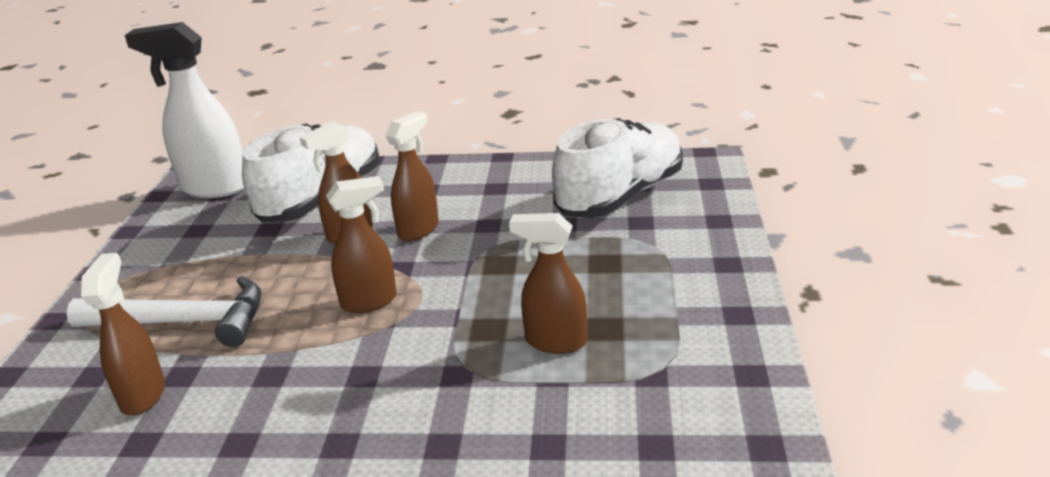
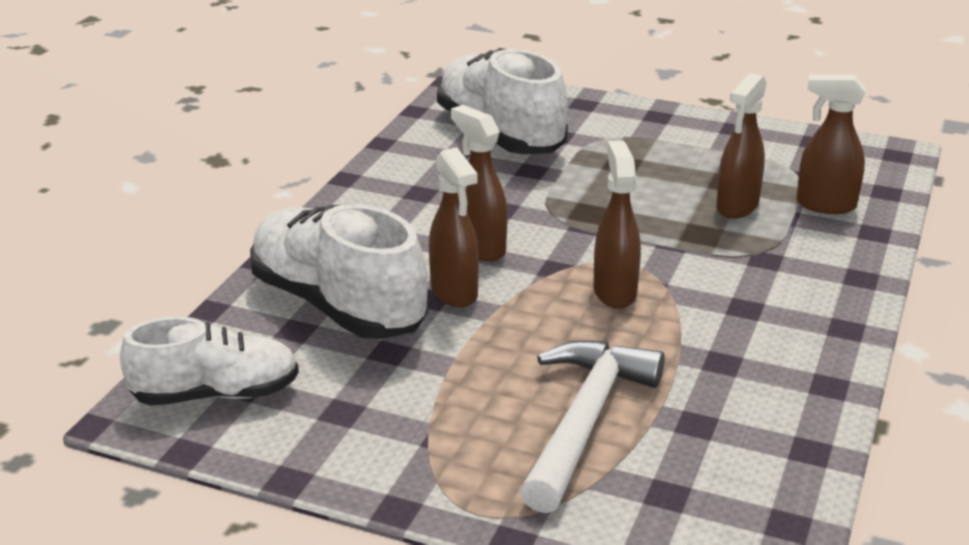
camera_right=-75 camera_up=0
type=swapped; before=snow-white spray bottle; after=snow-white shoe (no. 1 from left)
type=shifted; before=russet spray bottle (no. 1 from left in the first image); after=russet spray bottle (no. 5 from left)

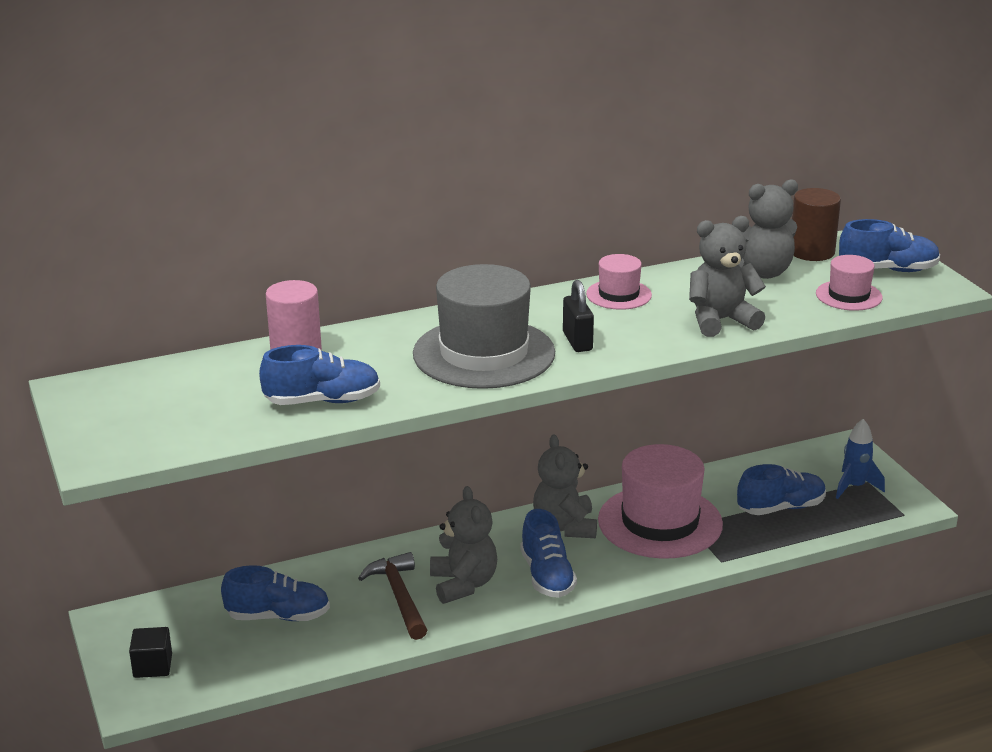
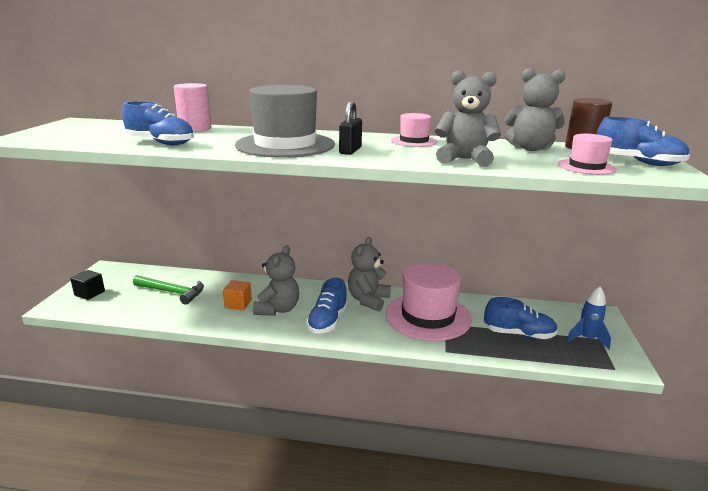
camera_right=30 camera_up=-5
type=swapped; before=russet claw hammer; after=orange-coloured block
type=swapped; before=blue shoe (no. 1 from left); after=emerald claw hammer

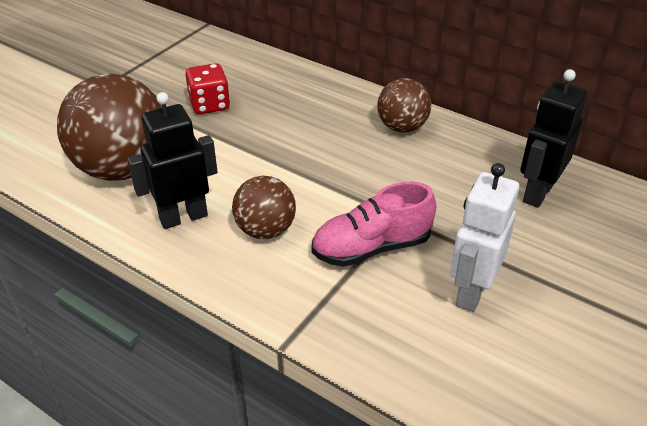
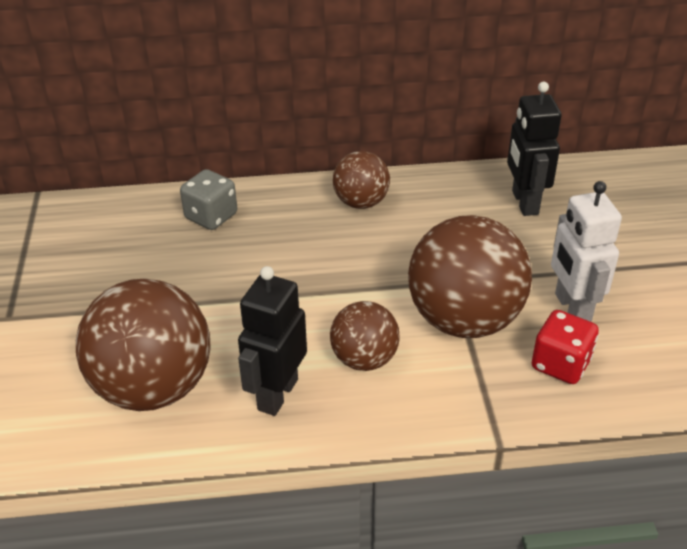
camera_right=-40 camera_up=0
type=shifted; before=red dice
type=swapped; before=pink shoe; after=russet play ball (no. 4 from left)
type=new; after=gray dice

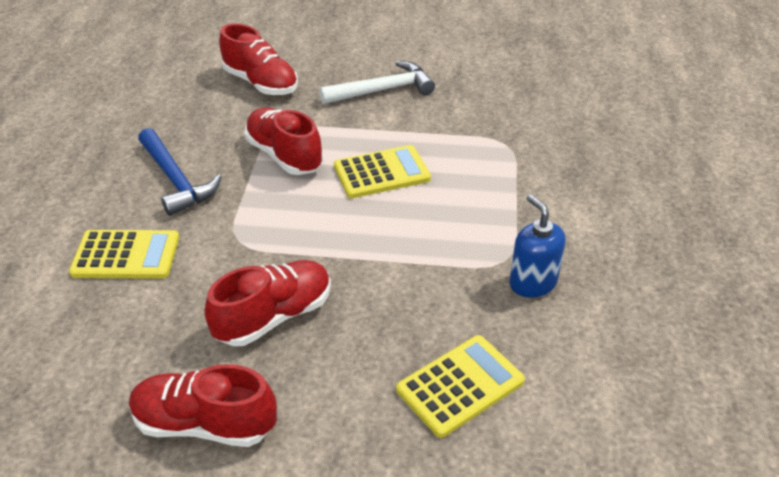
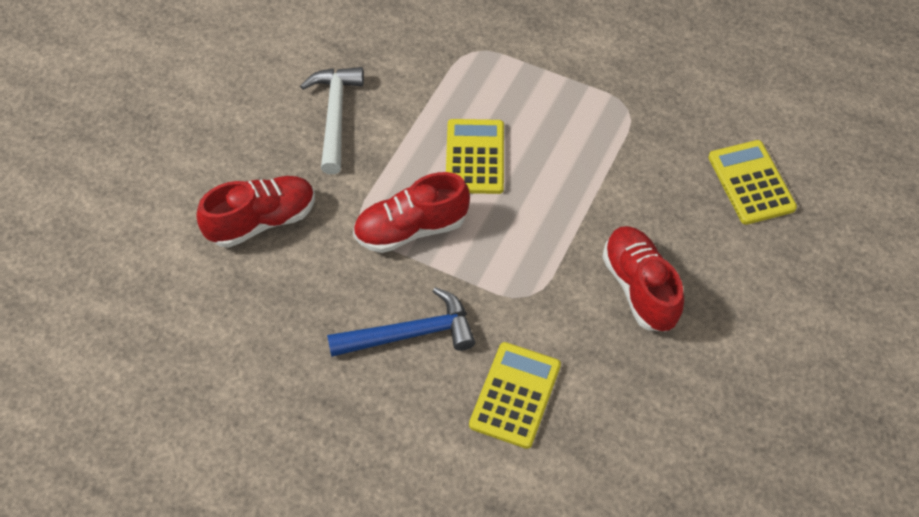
camera_right=-70 camera_up=15
type=gone; before=blue soap pump
type=gone; before=red shoe (no. 1 from left)

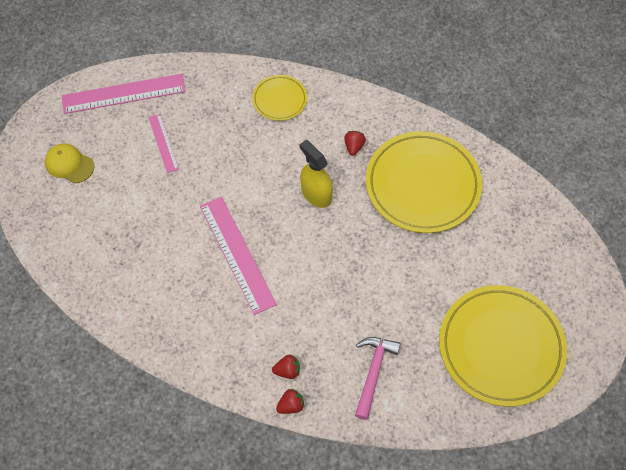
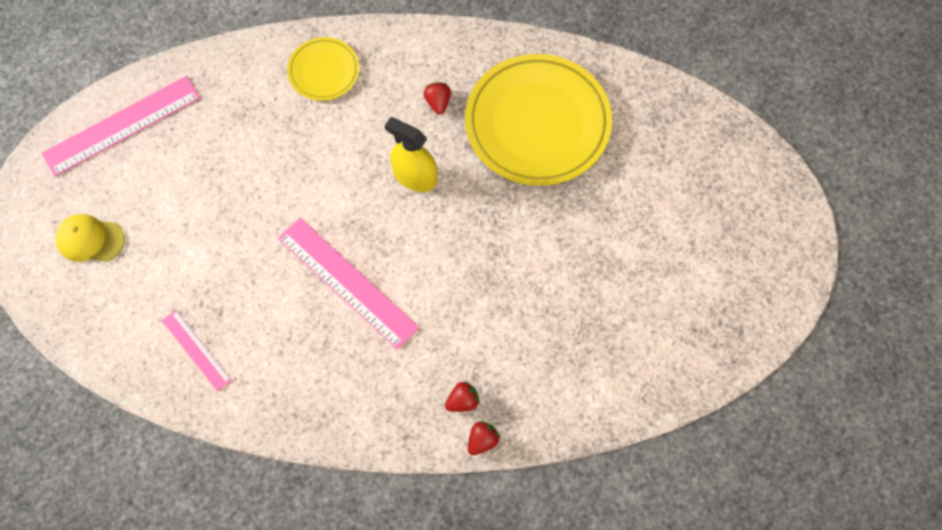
camera_right=-20 camera_up=5
type=shifted; before=pink straightedge (no. 2 from left)
type=gone; before=yellow dinner plate (no. 3 from left)
type=gone; before=pink claw hammer

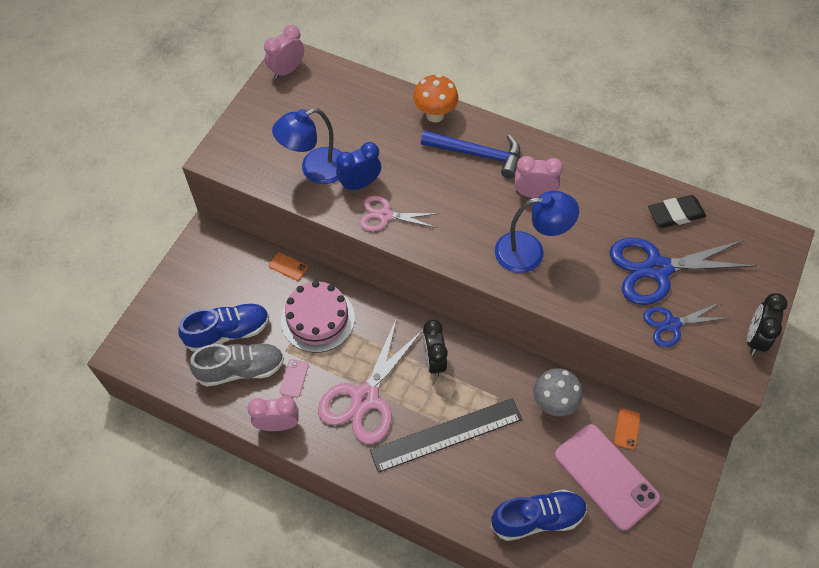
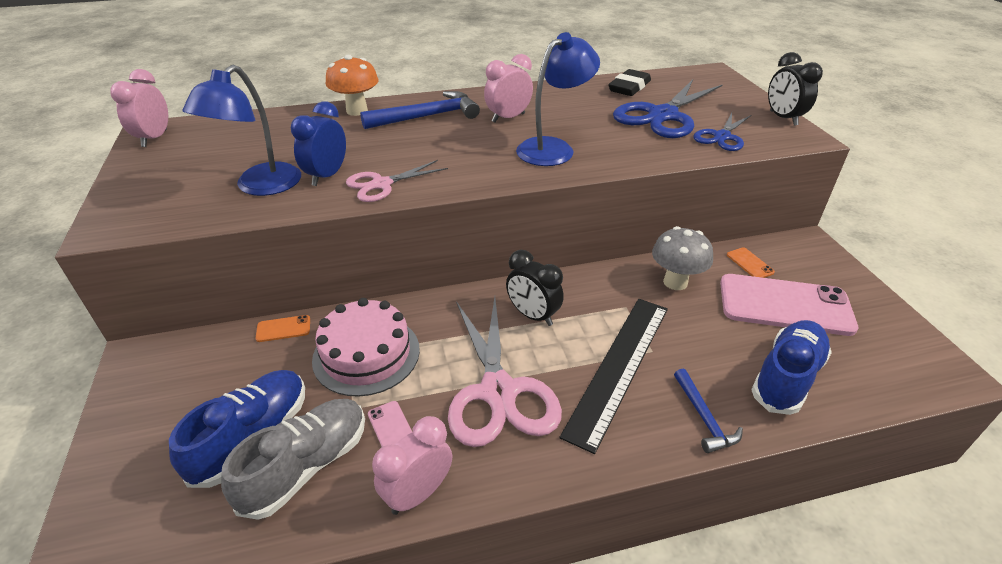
camera_right=-40 camera_up=-20
type=new; after=blue claw hammer (no. 2 from left)

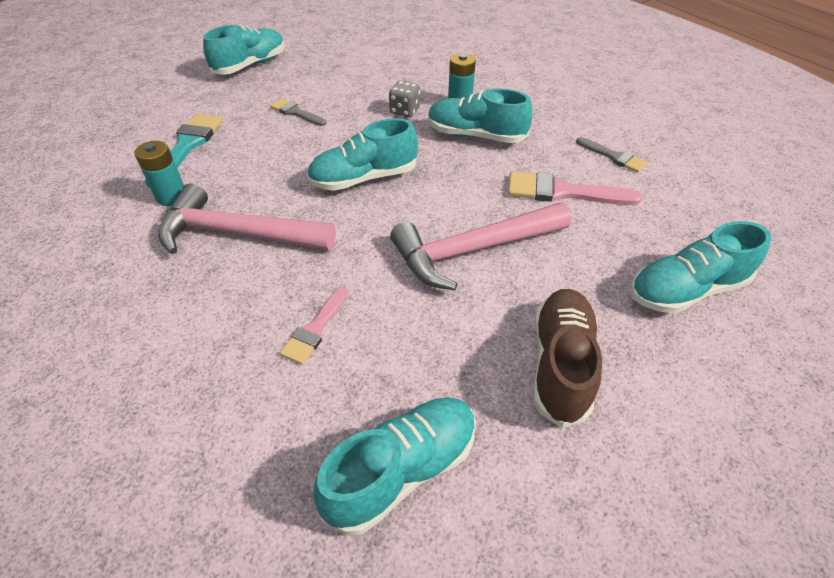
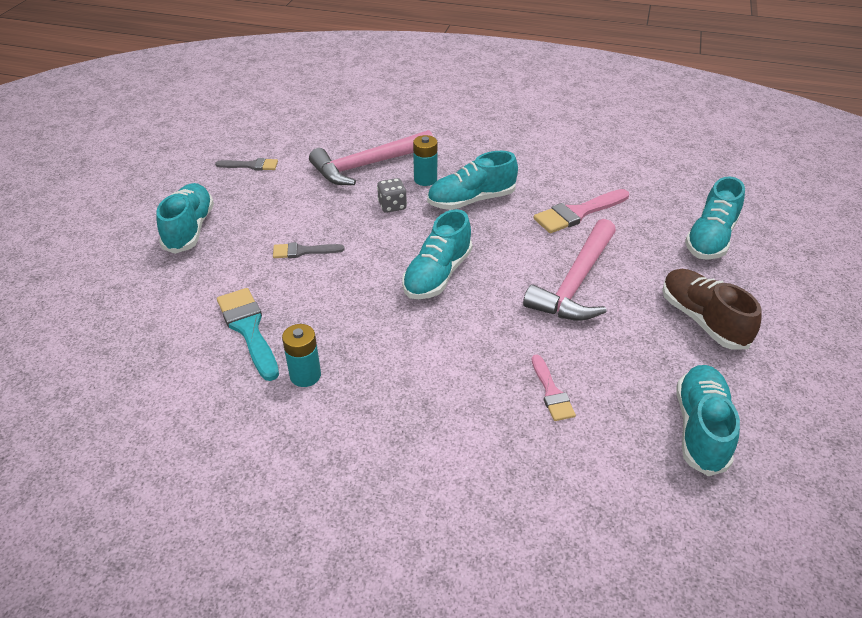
camera_right=-40 camera_up=-5
type=shifted; before=gray paint brush (no. 2 from left in the first image); after=gray paint brush (no. 1 from left)
type=shifted; before=pink claw hammer (no. 1 from left)

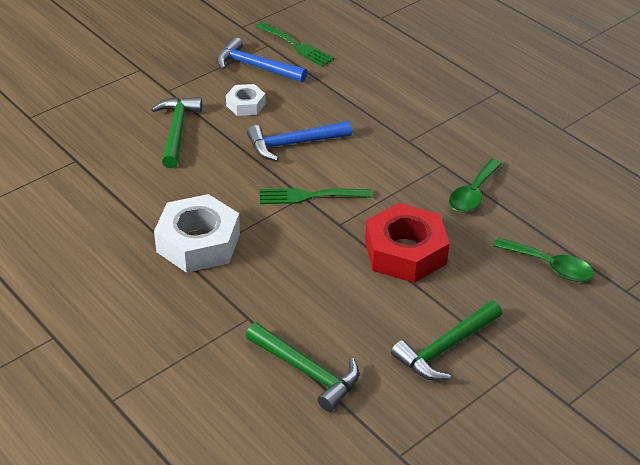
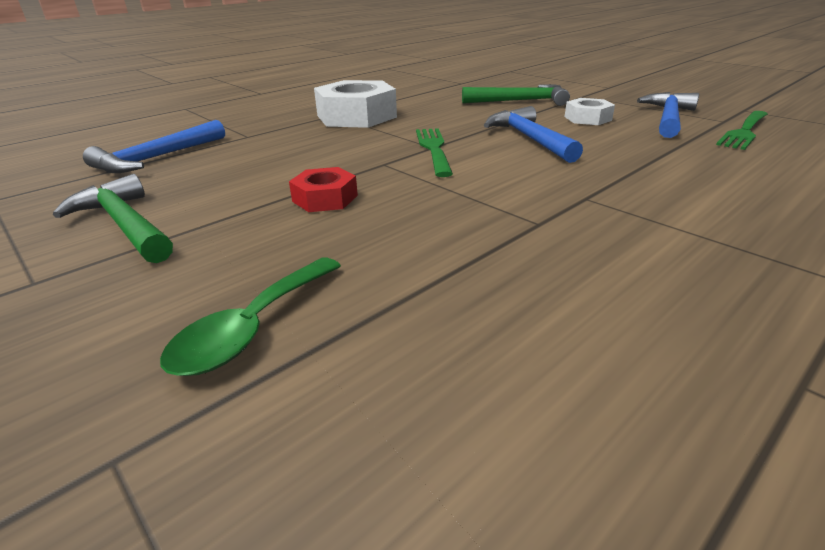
camera_right=90 camera_up=-10
type=gone; before=emerald spoon (no. 1 from left)
type=scaled; before=red hex nut; scale=0.53
type=repainted; before=emerald claw hammer (no. 2 from left); after=blue claw hammer (no. 1 from left)

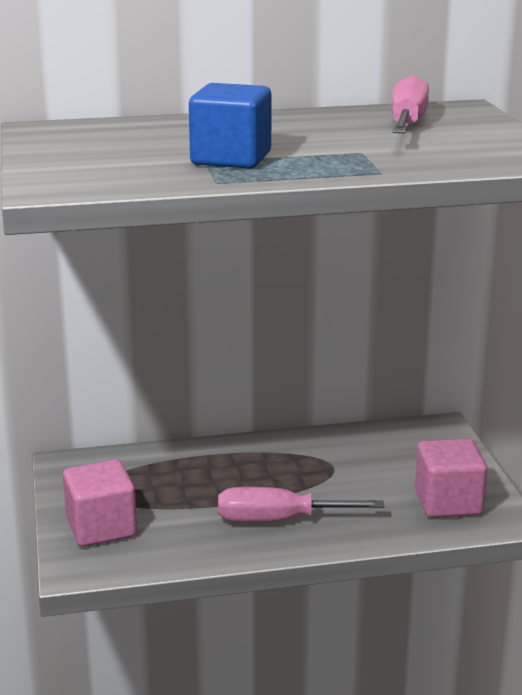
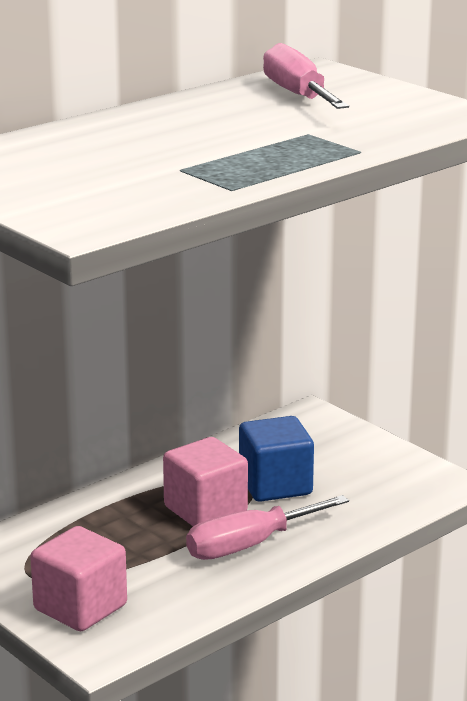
camera_right=-30 camera_up=0
type=shifted; before=blue block
type=shifted; before=pink block (no. 2 from left)

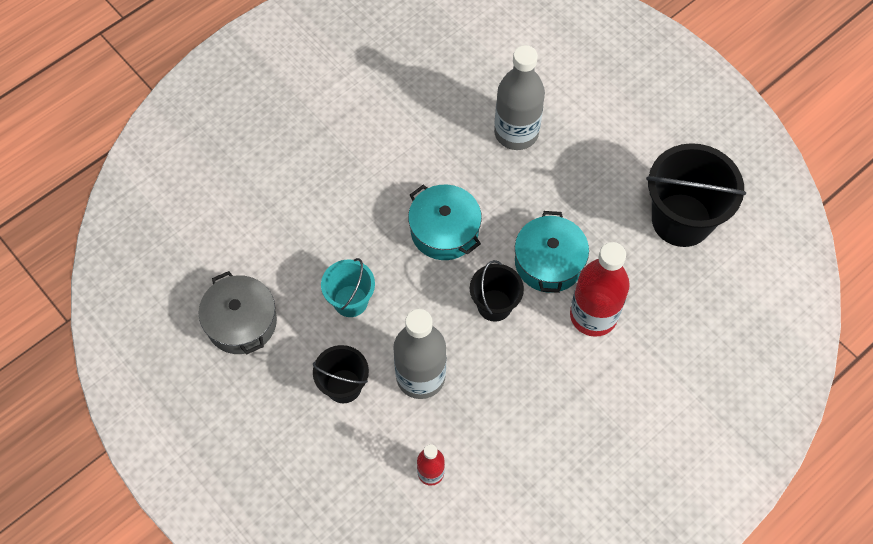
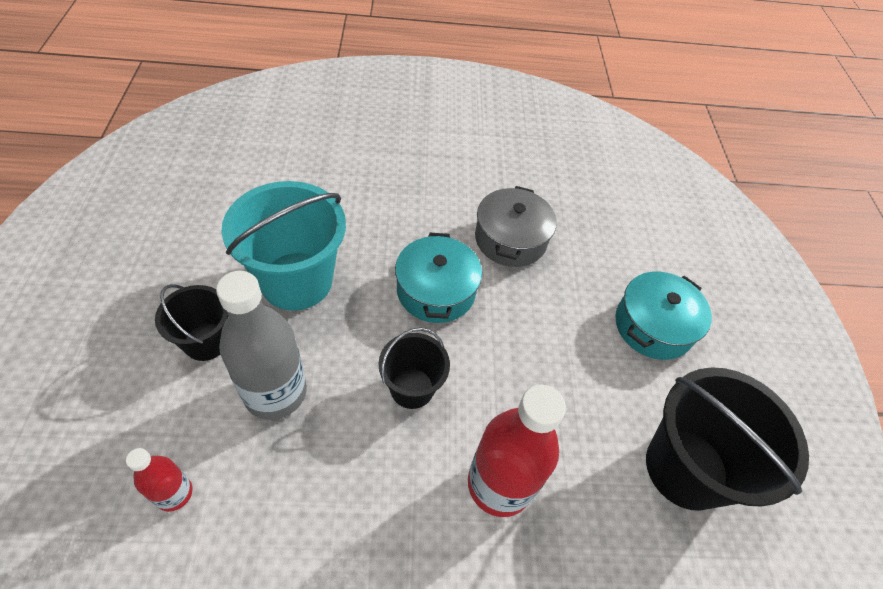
camera_right=35 camera_up=-10
type=gone; before=gray bottle (no. 2 from left)
type=shifted; before=aqua pot (no. 2 from left)
type=scaled; before=aqua pail; scale=1.78
type=shifted; before=gray pot

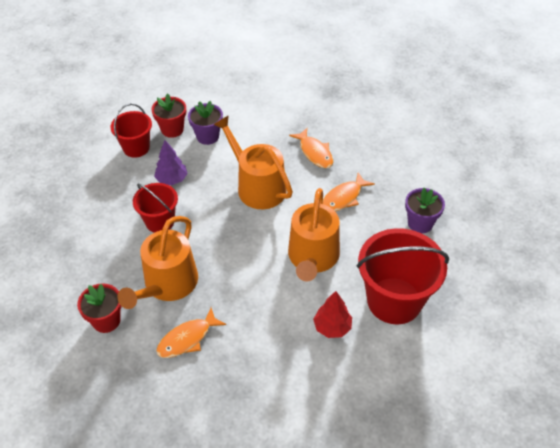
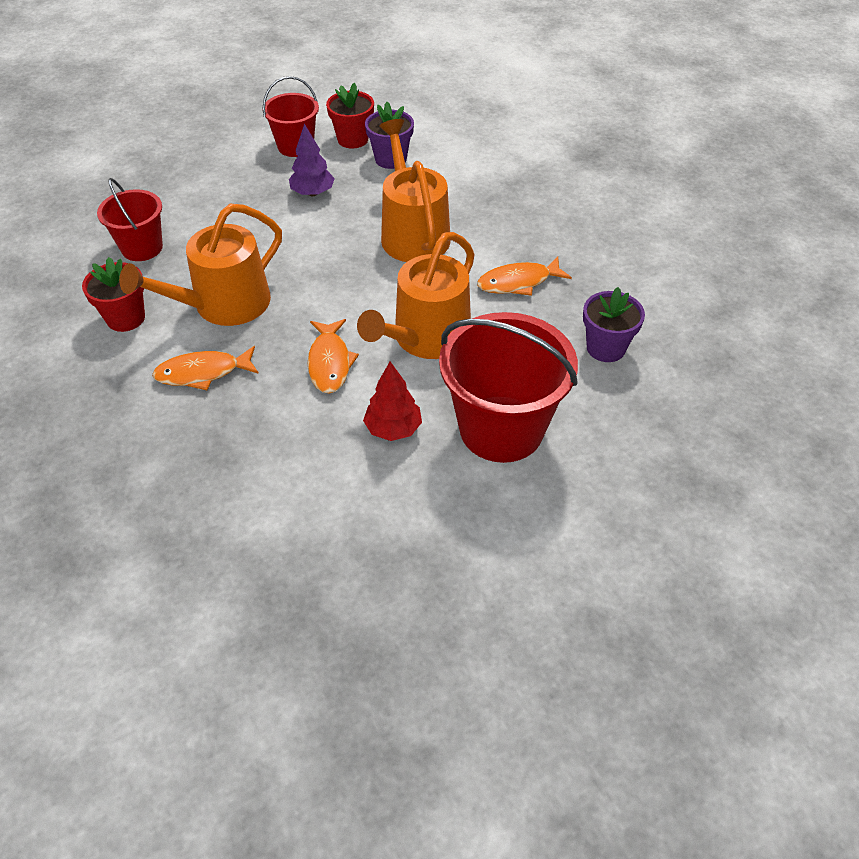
camera_right=25 camera_up=0
type=shifted; before=orange-coloured fish figure (no. 2 from left)
type=shifted; before=red pail (no. 2 from left in the first image); after=red pail (no. 1 from left)

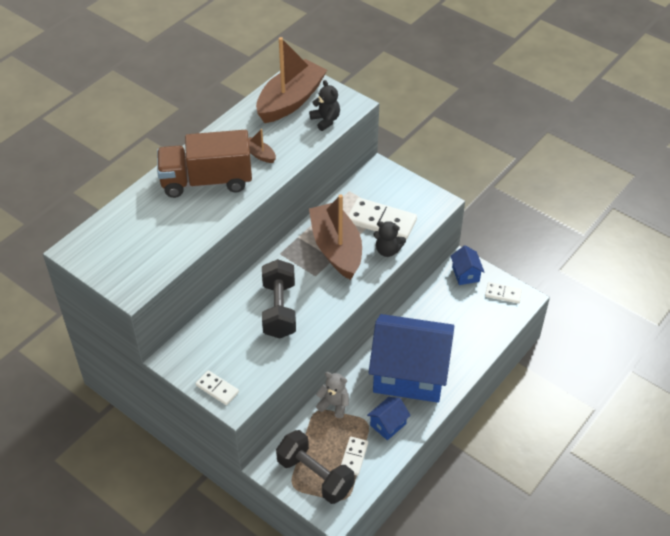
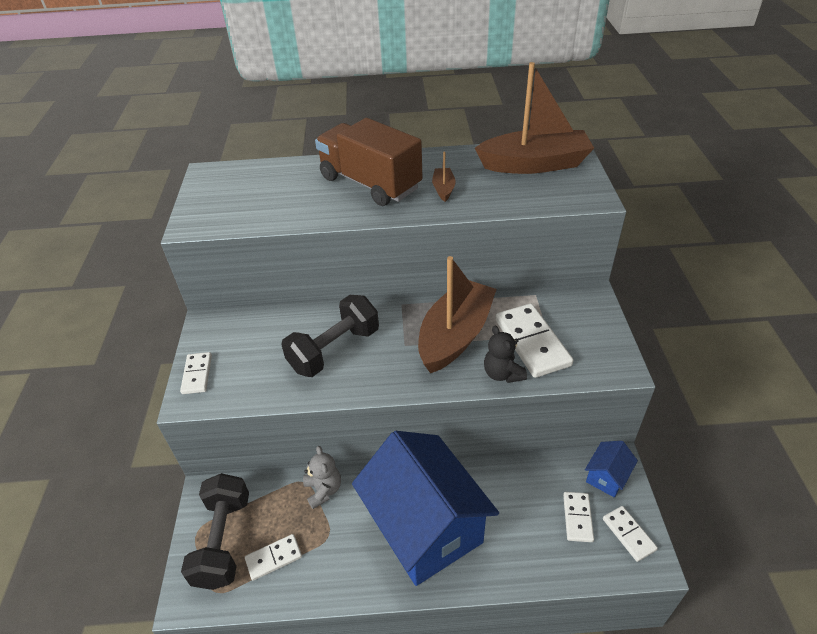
camera_right=50 camera_up=-5
type=gone; before=black teddy (no. 1 from left)
type=gone; before=blue cottage (no. 1 from left)
type=new; after=snow-white domino (no. 4 from left)

